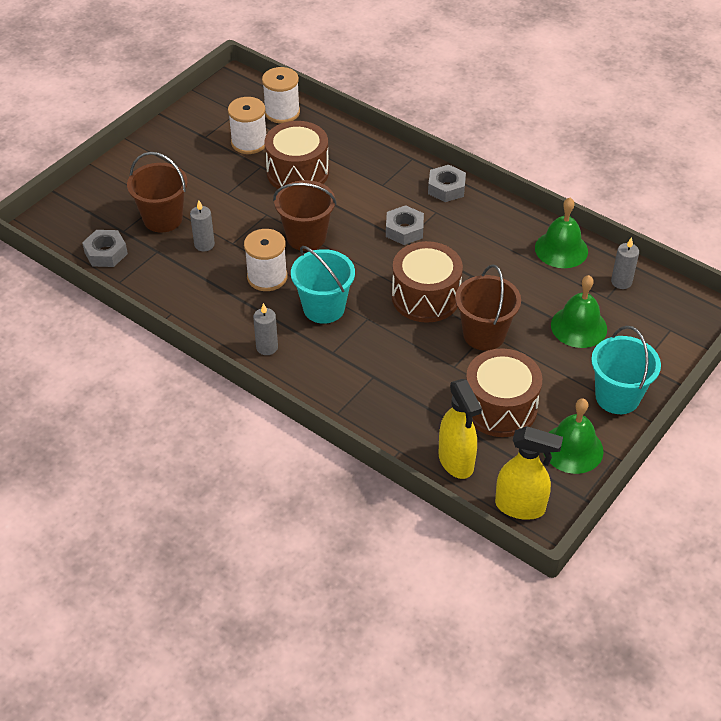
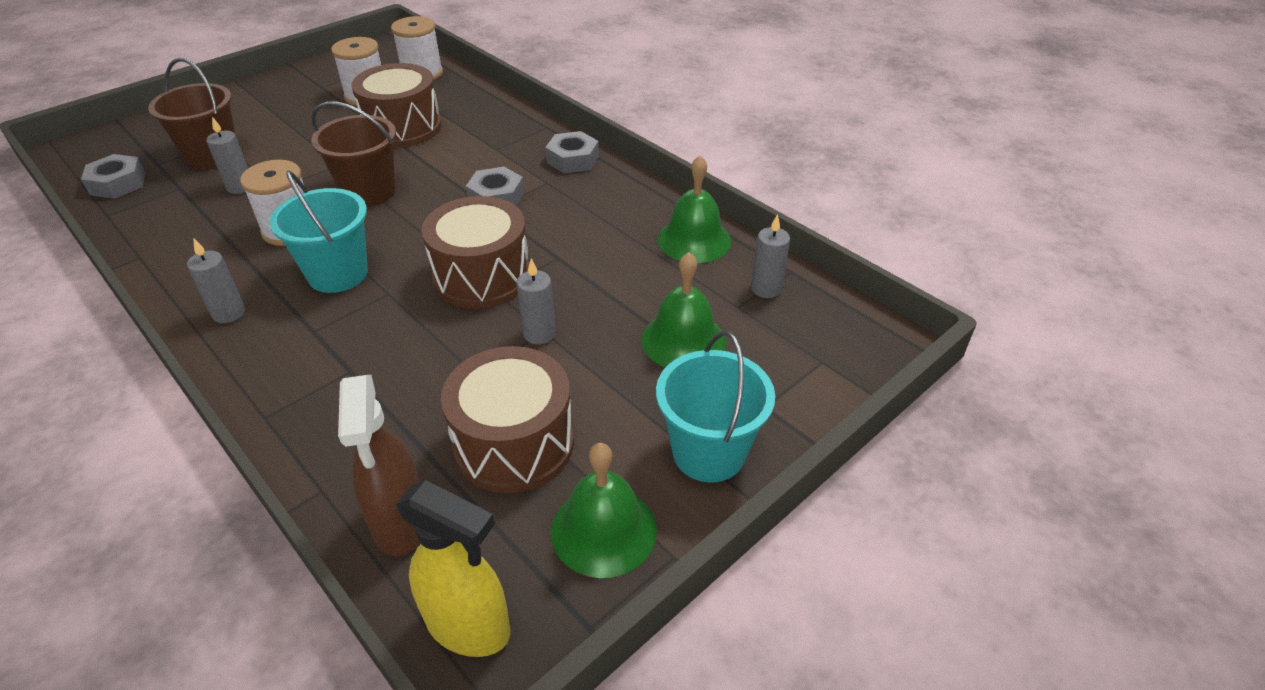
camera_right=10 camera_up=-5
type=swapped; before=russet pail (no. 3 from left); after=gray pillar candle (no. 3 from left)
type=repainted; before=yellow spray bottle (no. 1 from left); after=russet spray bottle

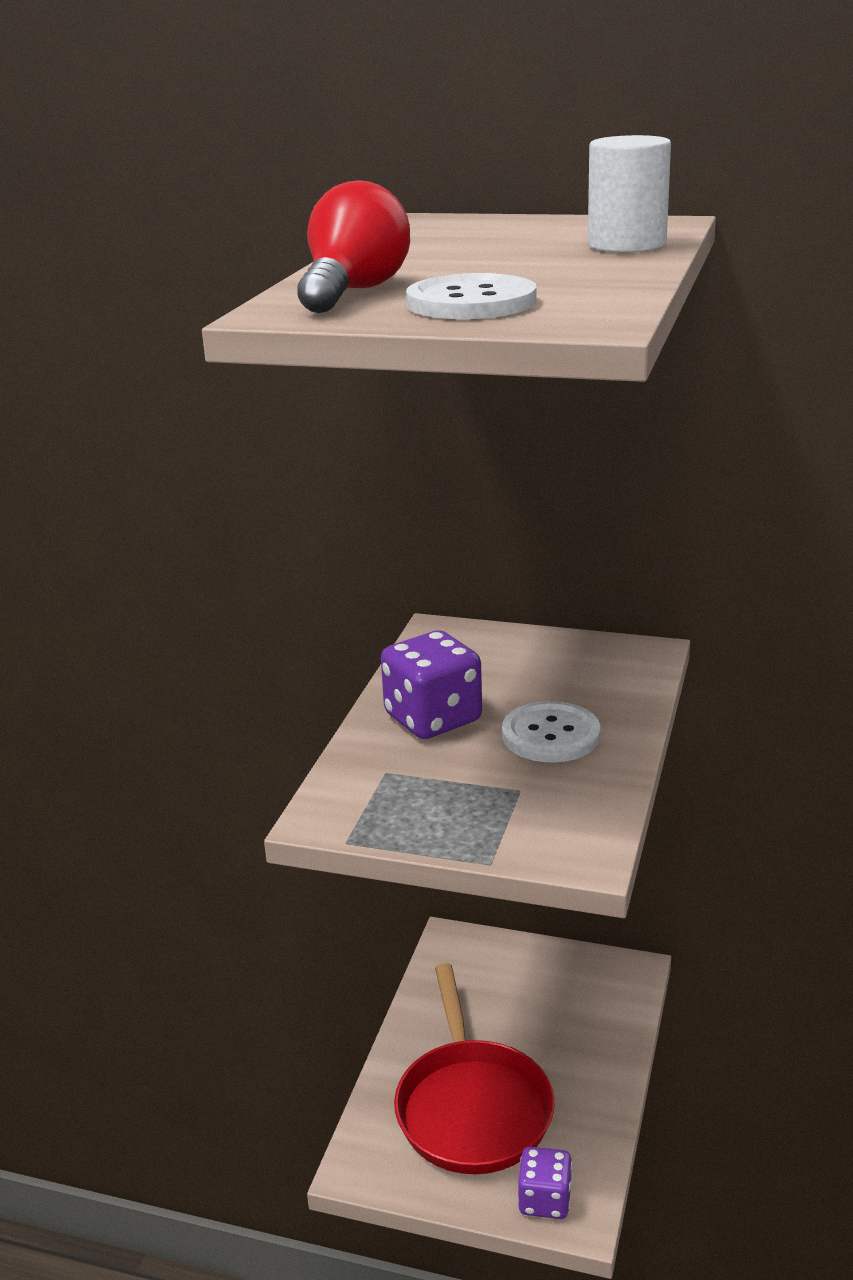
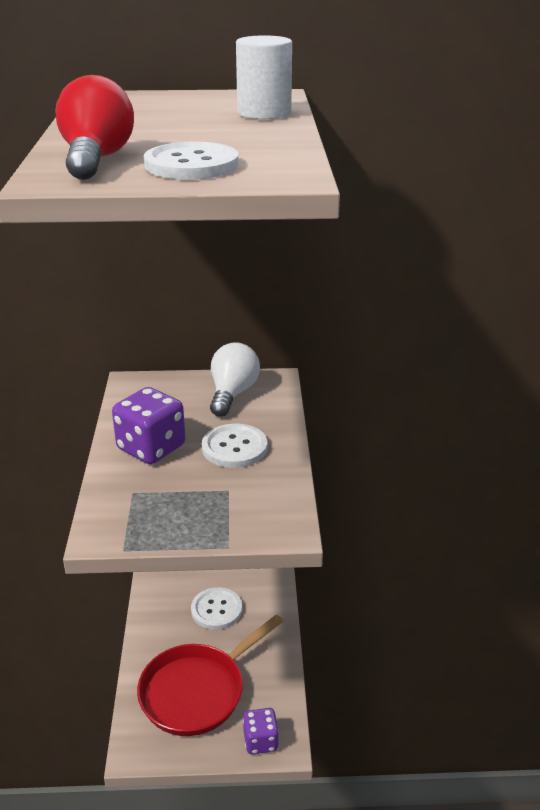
camera_right=-20 camera_up=5
type=rotated; before=red skillet; turn=75
type=new; after=snow-white bulb
type=new; after=snow-white button (no. 2 from left)

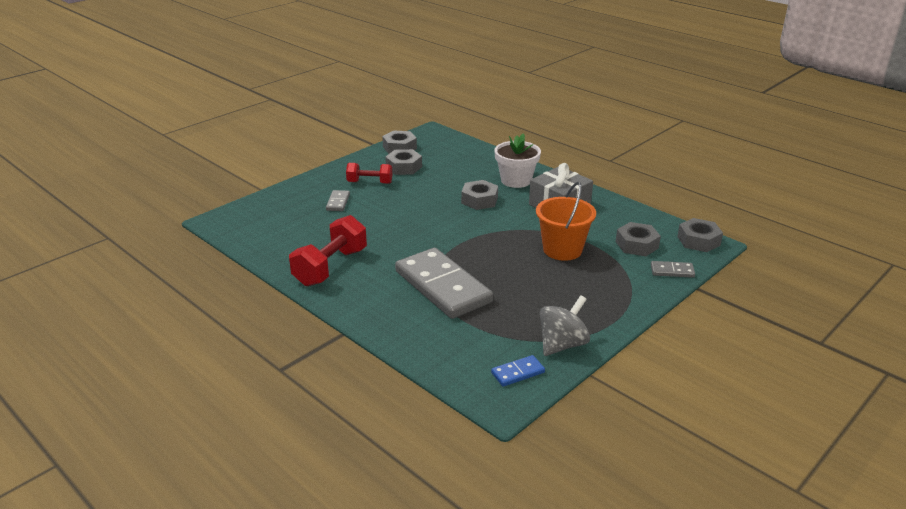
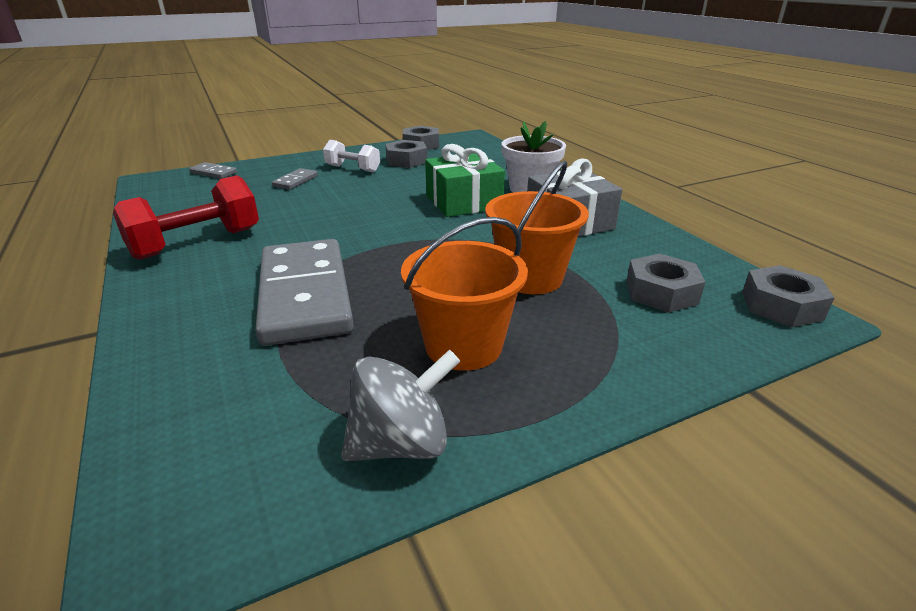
camera_right=20 camera_up=0
type=repainted; before=red dumbbell (no. 2 from left); after=snow-white dumbbell
type=swapped; before=gray hex nut (no. 3 from left); after=emerald wrapped gift
type=shifted; before=gray domino (no. 3 from left in the first image); after=gray domino (no. 1 from left)
type=gone; before=blue domino
type=new; after=orange-coloured pail (no. 1 from left)

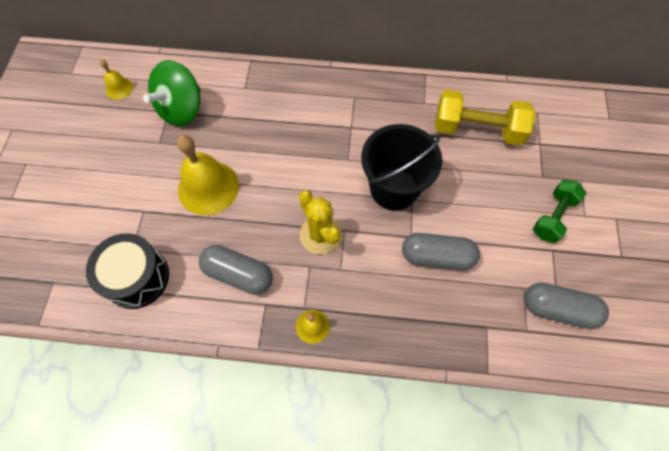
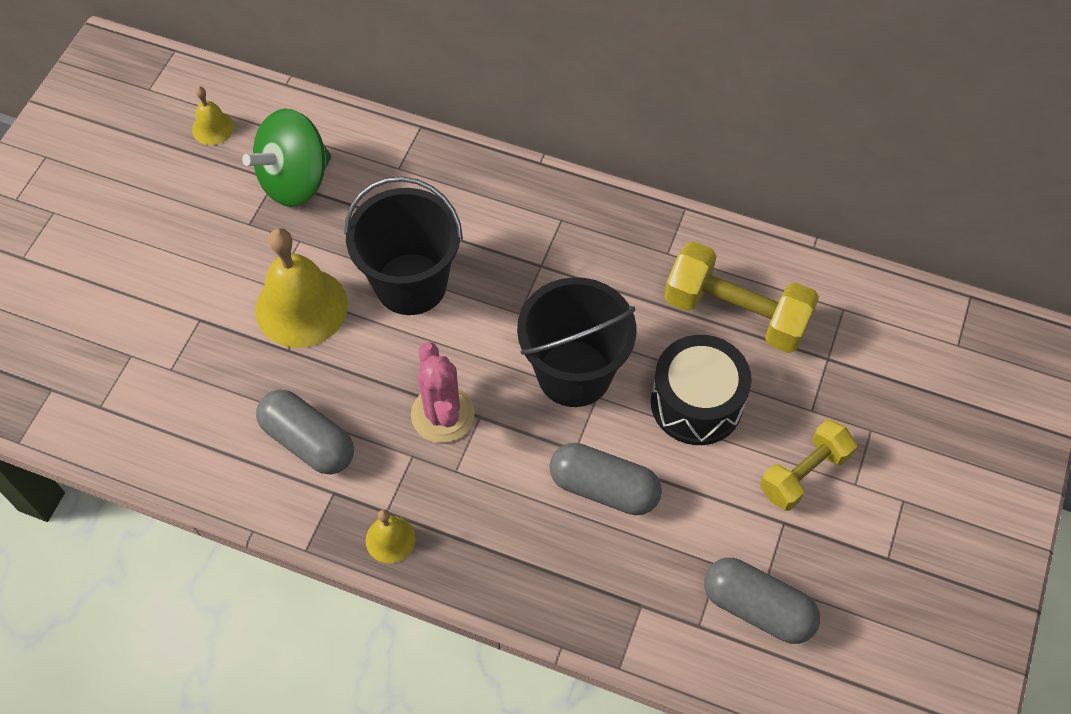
camera_right=15 camera_up=-5
type=repainted; before=emerald dumbbell; after=yellow dumbbell (no. 2 from left)
type=repainted; before=yellow prickly plant; after=pink prickly plant
type=shifted; before=black drum
type=new; after=black pail (no. 1 from left)

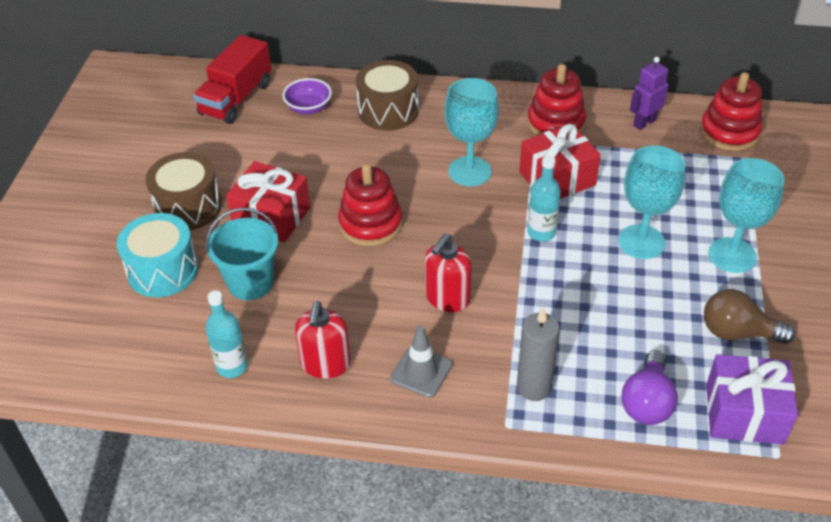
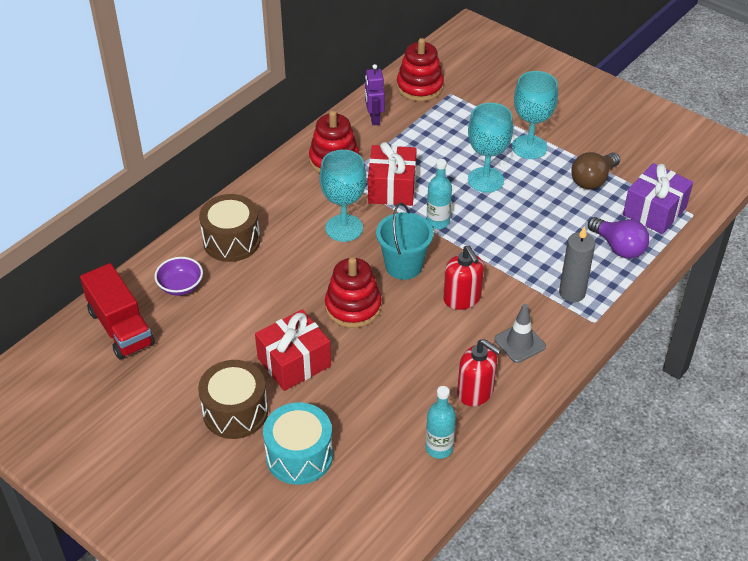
camera_right=-60 camera_up=0
type=shifted; before=aqua pail

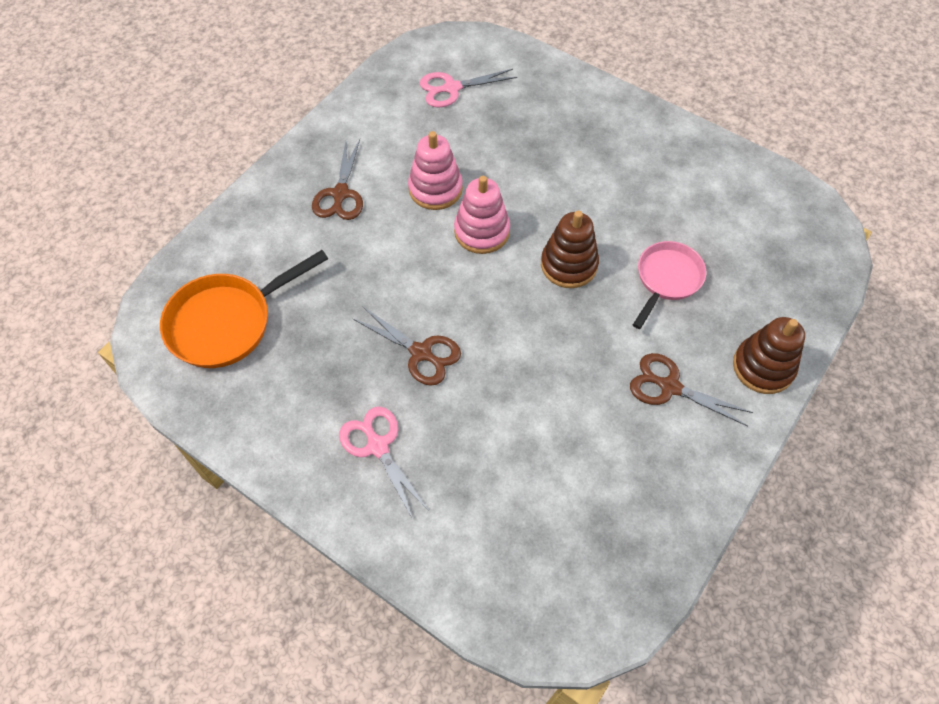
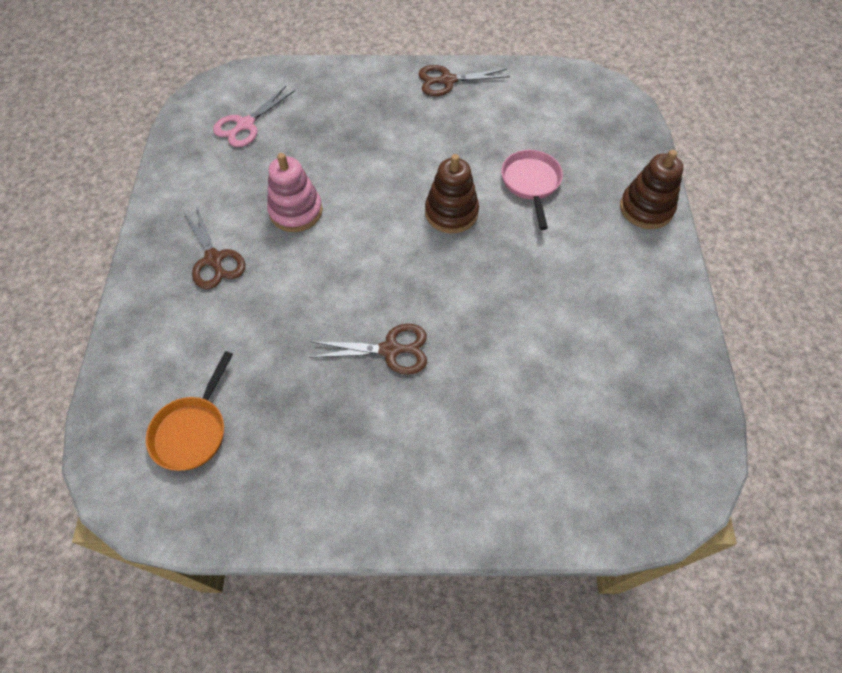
camera_right=-35 camera_up=0
type=gone; before=pink ring stacker (no. 2 from left)
type=scaled; before=orange-coloured skillet; scale=0.66
type=shifted; before=russet shears (no. 3 from left)
type=gone; before=pink shears (no. 1 from left)

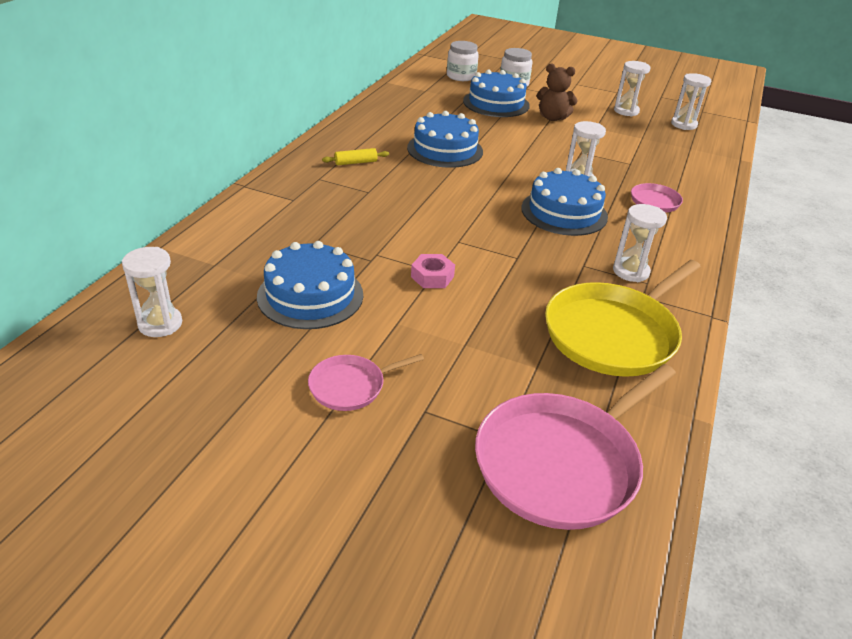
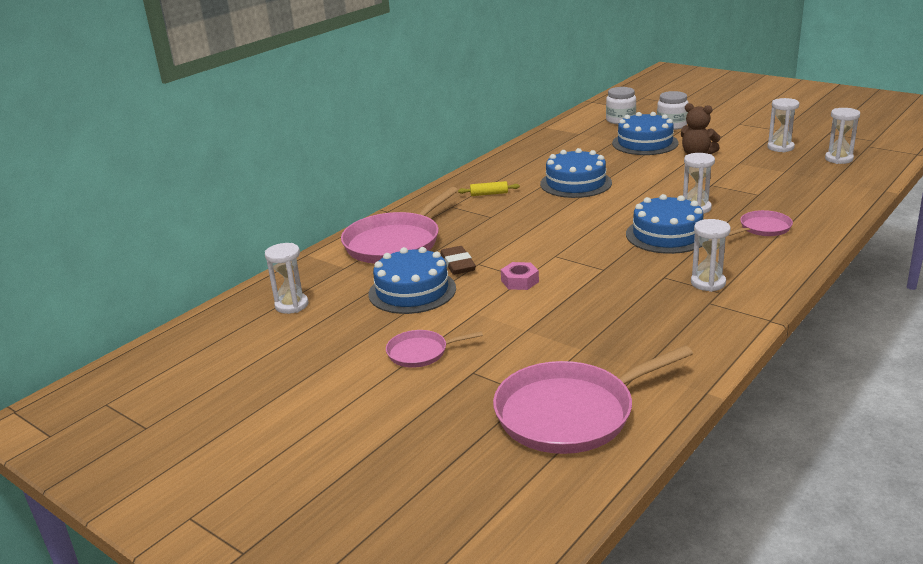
camera_right=20 camera_up=-10
type=gone; before=yellow skillet
type=new; after=pink skillet (no. 1 from left)
type=new; after=russet gum eraser

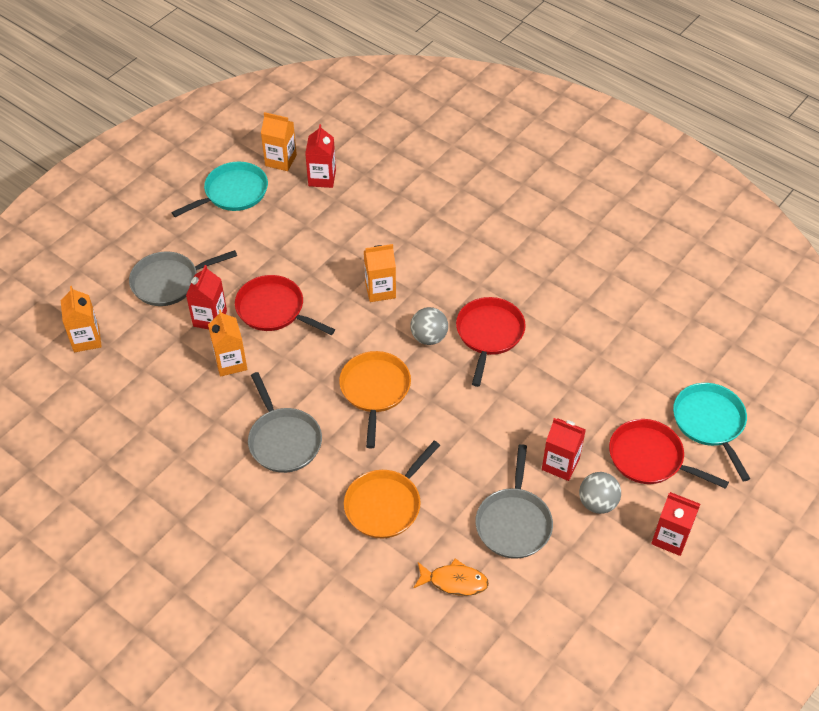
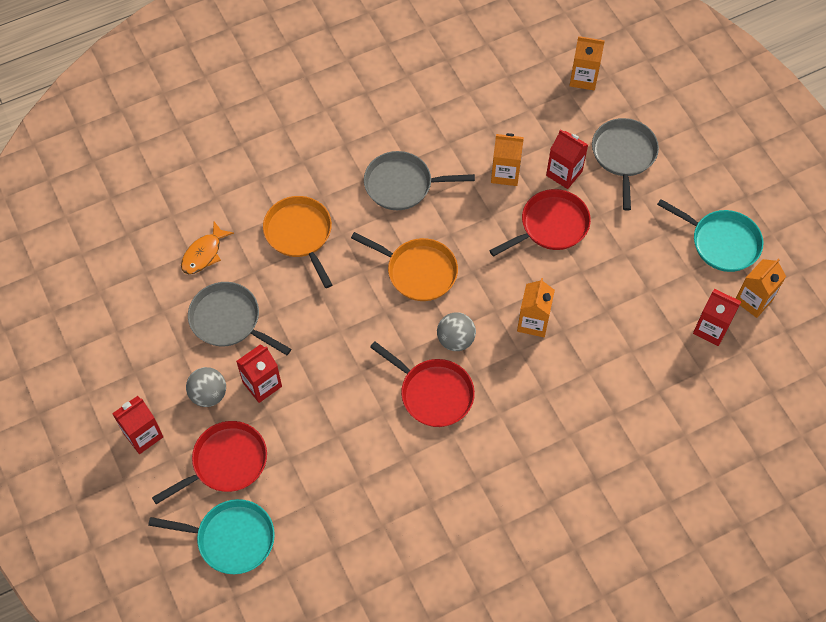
camera_right=115 camera_up=10
type=rotated; before=aqua skillet (no. 1 from left in the first image); turn=-45

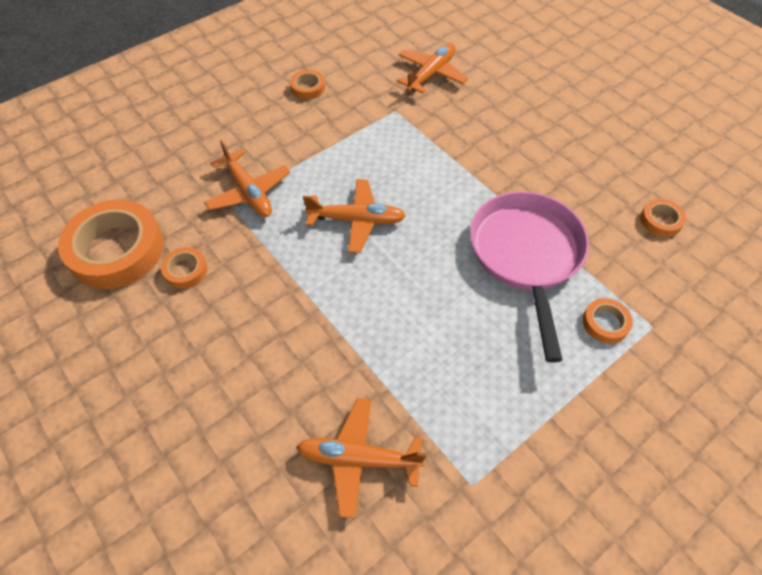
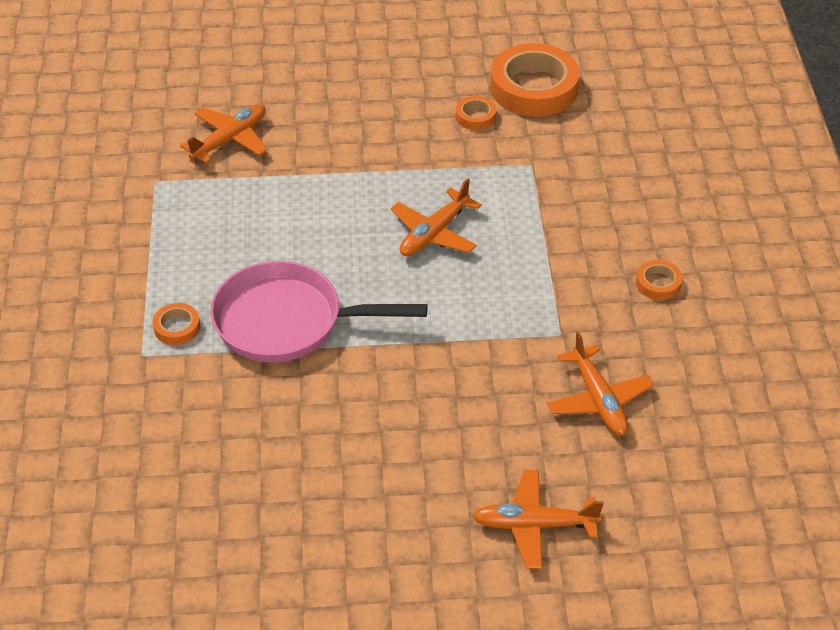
camera_right=125 camera_up=-10
type=shifted; before=orange-coloured toy plane (no. 1 from left in the first image); after=orange-coloured toy plane (no. 3 from left)
type=rotated; before=pink skillet; turn=150
type=gone; before=orange-coloured sticky tape (no. 5 from left)

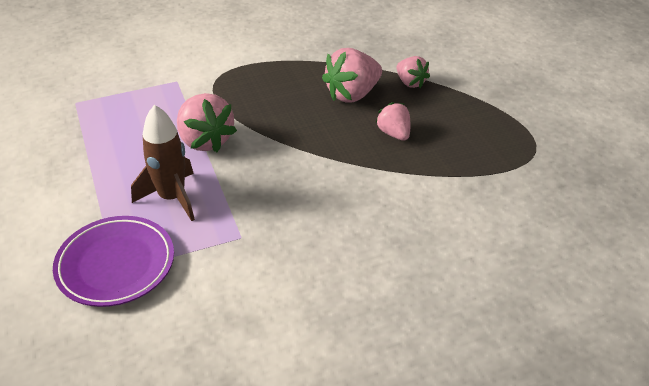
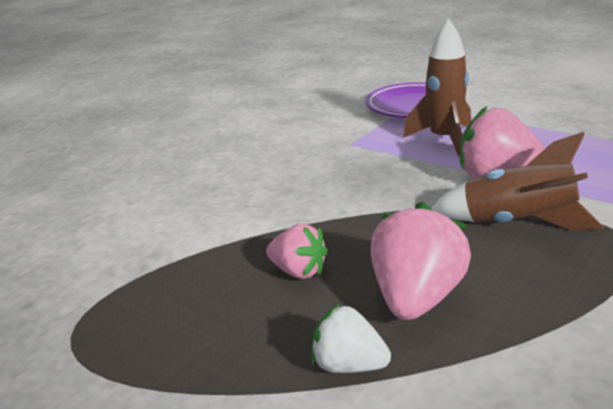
camera_right=150 camera_up=-15
type=repainted; before=pink berry (no. 4 from left); after=snow-white berry
type=new; after=russet toy rocket (no. 2 from left)

